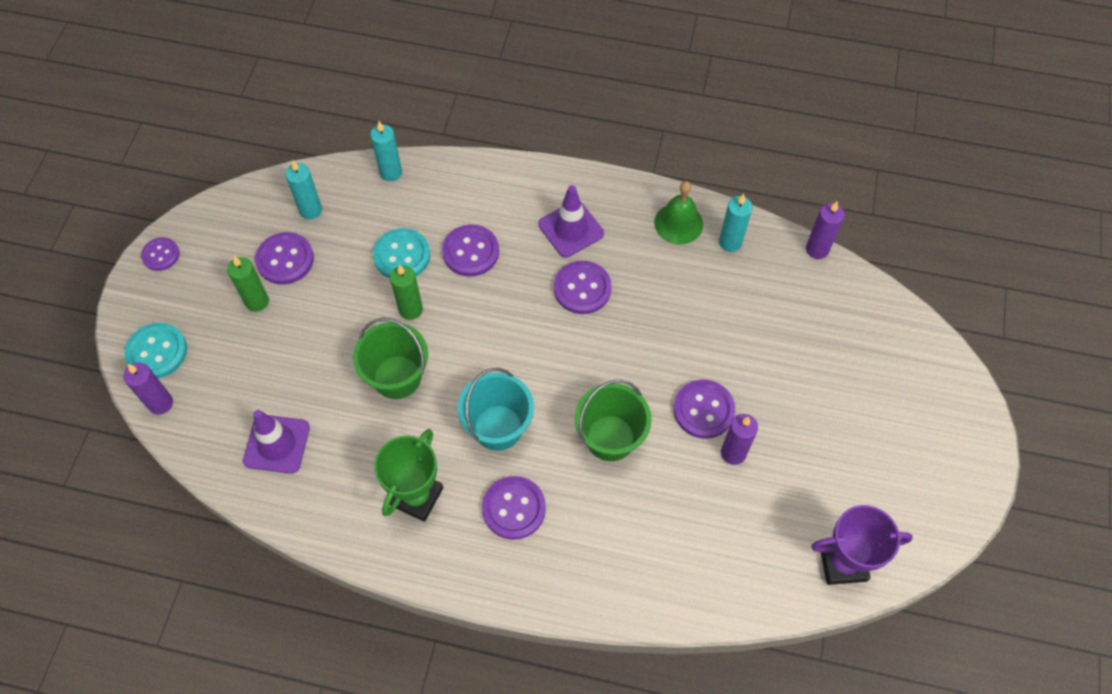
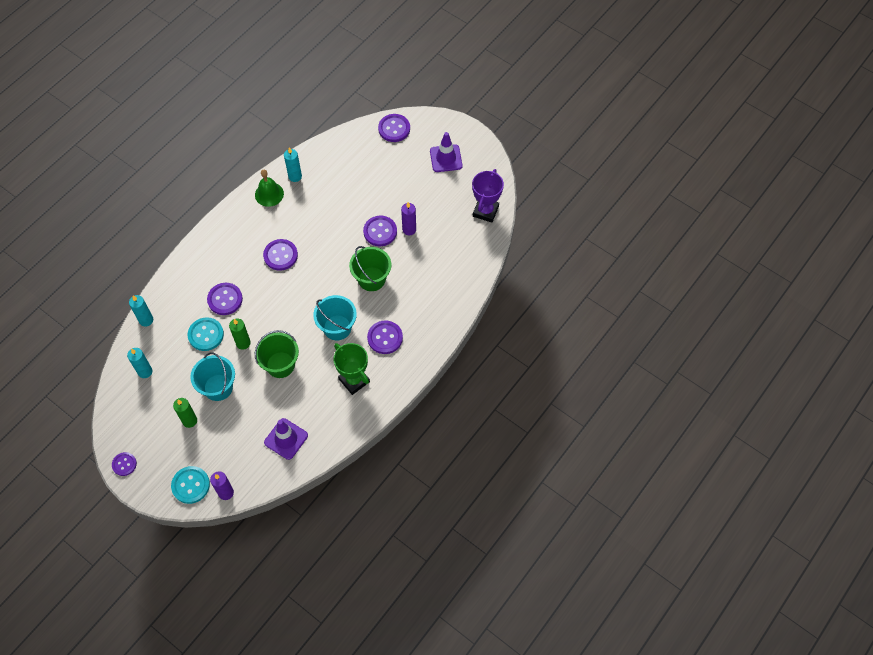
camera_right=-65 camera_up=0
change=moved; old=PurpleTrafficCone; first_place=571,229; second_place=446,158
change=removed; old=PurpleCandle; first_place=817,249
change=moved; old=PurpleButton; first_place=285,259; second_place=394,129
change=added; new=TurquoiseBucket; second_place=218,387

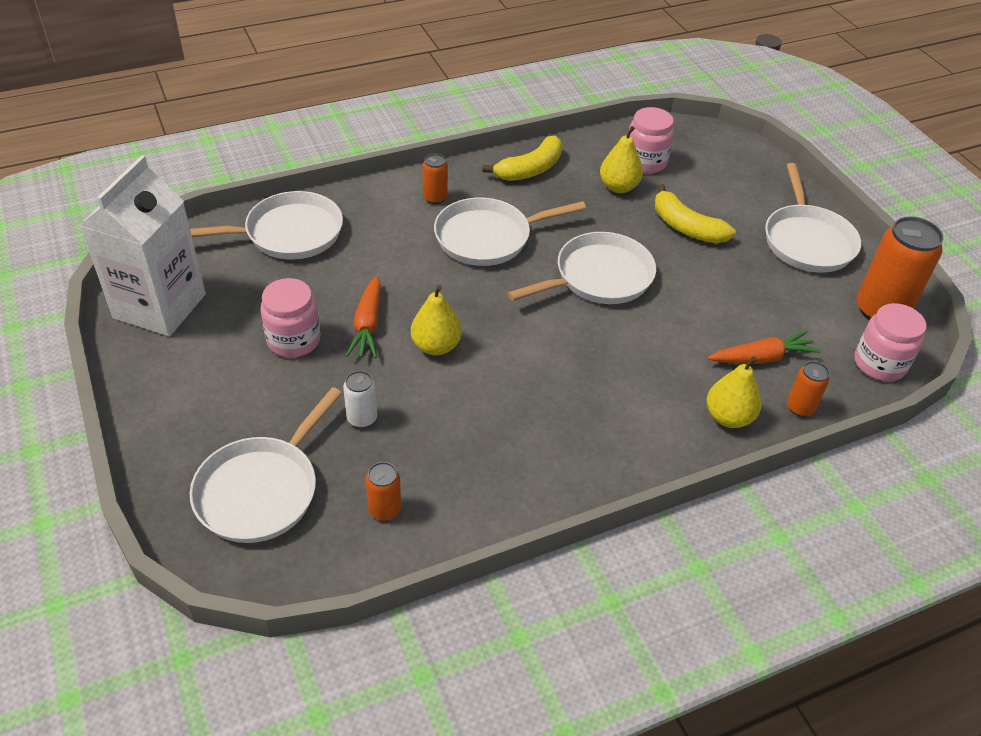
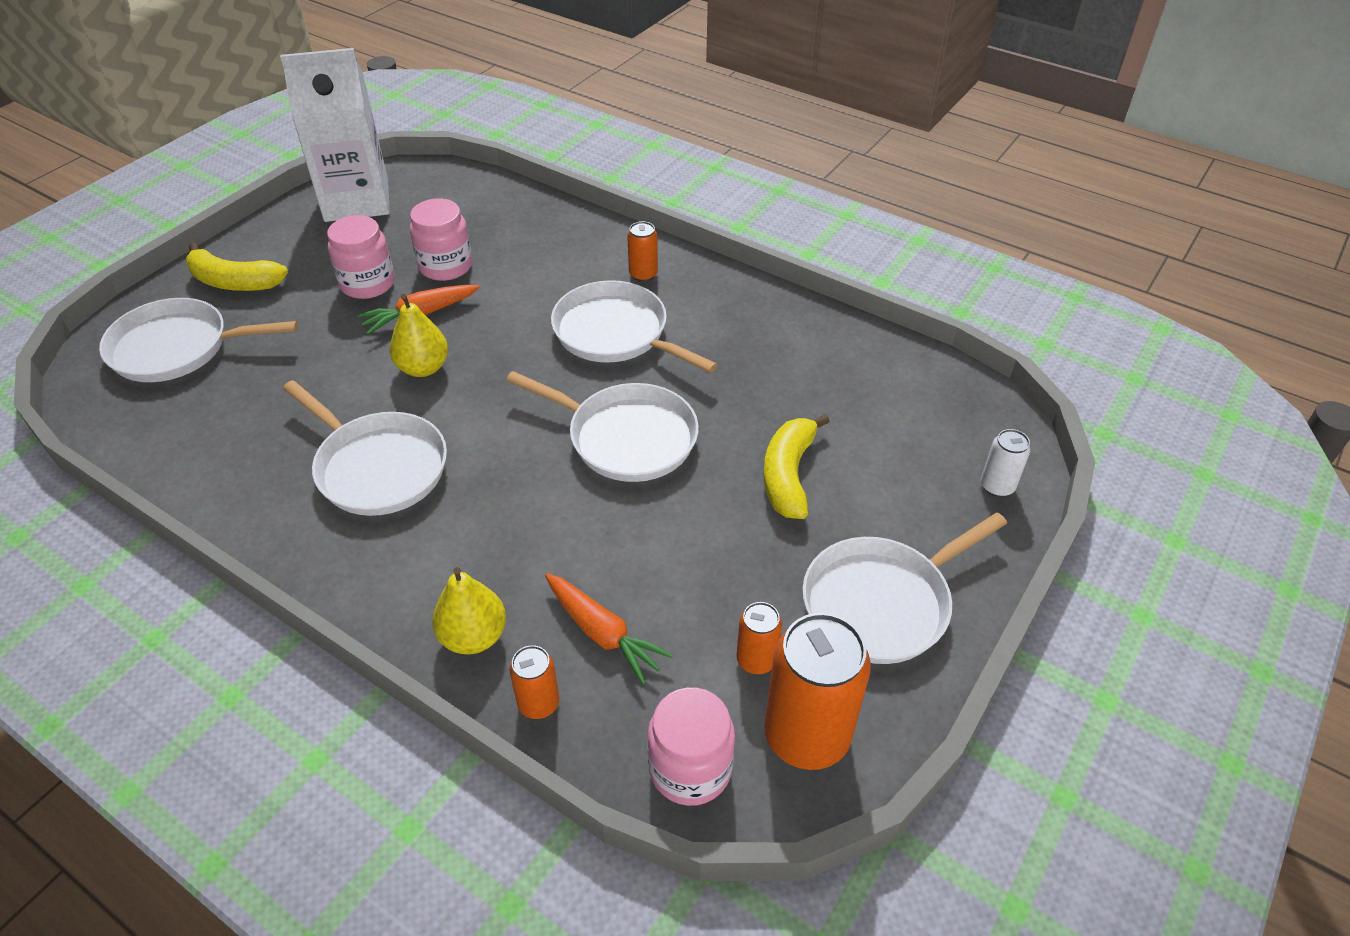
camera_right=60 camera_up=0
change=moved; old=PinkJar; first_place=645,162; second_place=446,266
change=removed; old=YellowPear; first_place=618,187
change=moved; old=YellowBanana; first_place=530,169; second_place=234,282
change=moved; old=WhitePan; first_place=289,233; second_place=378,467
change=moved; old=WhiteCan; first_place=362,418; second_place=997,486
change=moved; old=OrangeCan; first_place=385,510; second_place=756,660

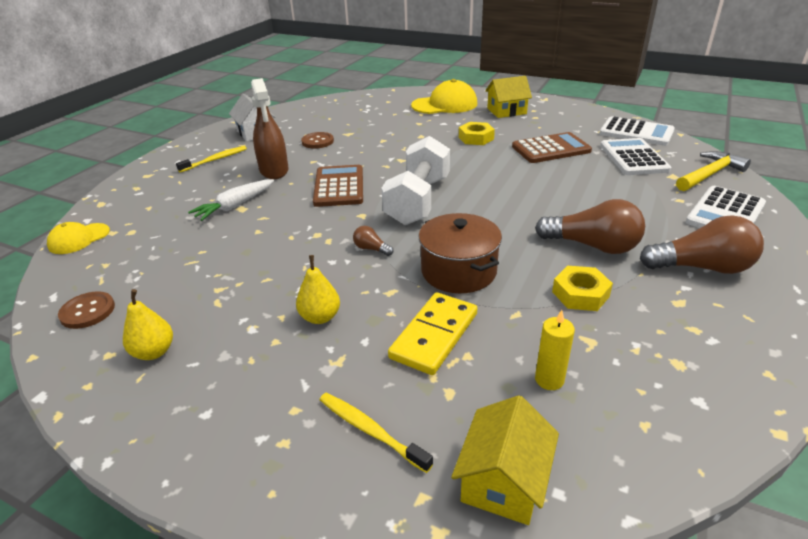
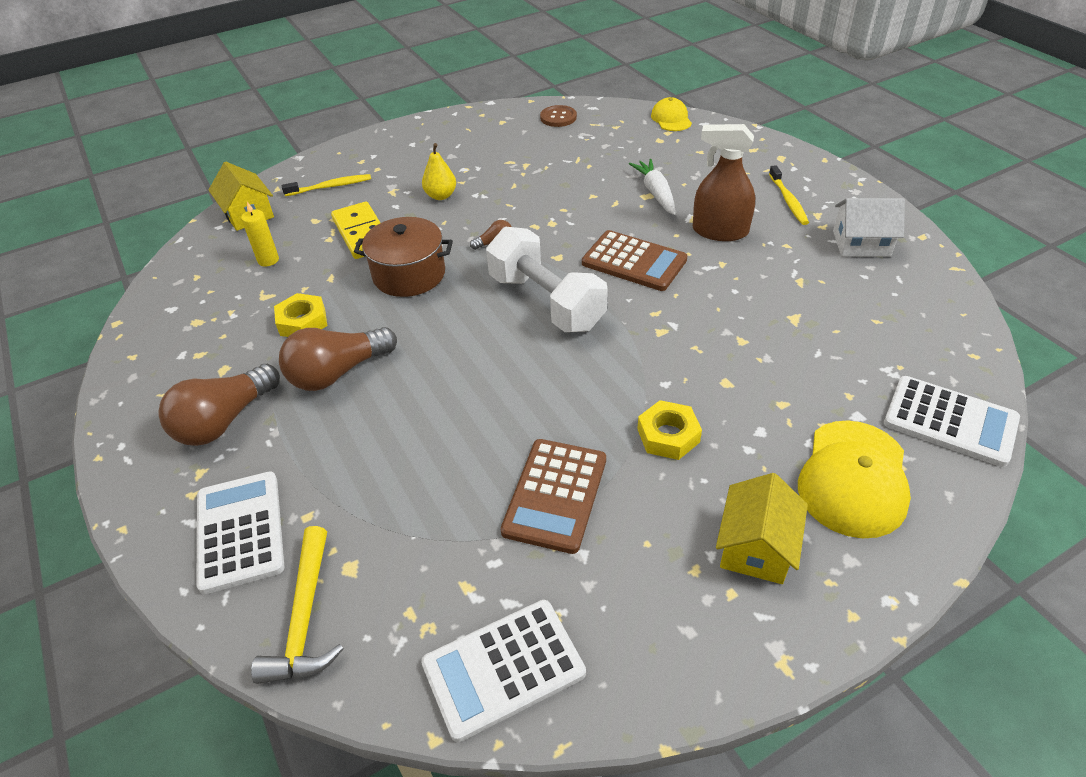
camera_right=125 camera_up=10
change=removed; old=BrownButton; first_place=317,141
change=moved; old=WhiteCalculator; first_place=633,158; second_place=950,421
change=removed; old=YellowPear; first_place=154,352

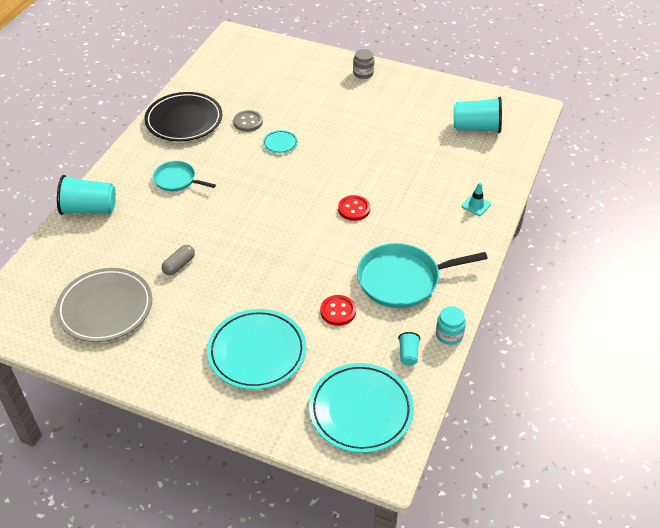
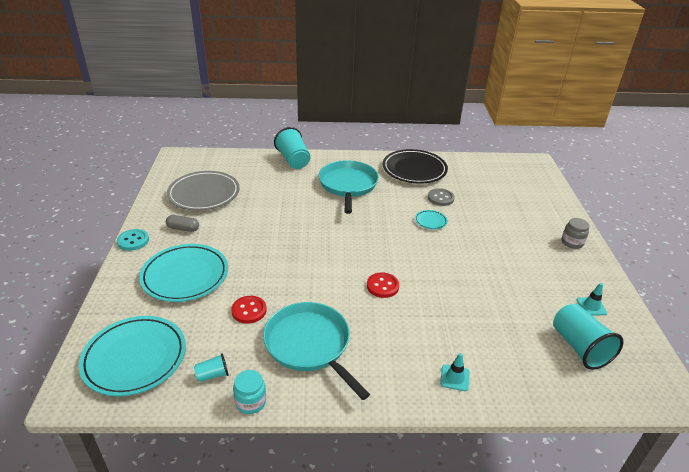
camera_right=65 camera_up=-10
change=resized; old=TurquoisePan; first_place=177,180; second_place=348,185; factor=1.75
change=moved; old=GreyCapsule; first_place=179,265; second_place=183,228
change=added; new=TurquoiseButton; second_place=133,241
change=added; new=TurquoiseTrafficCone; second_place=591,306

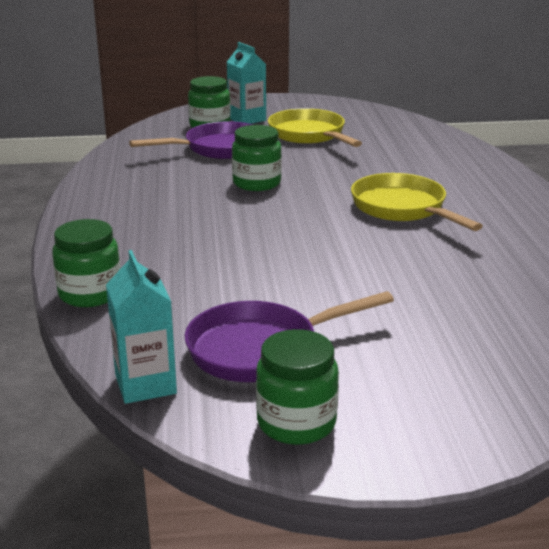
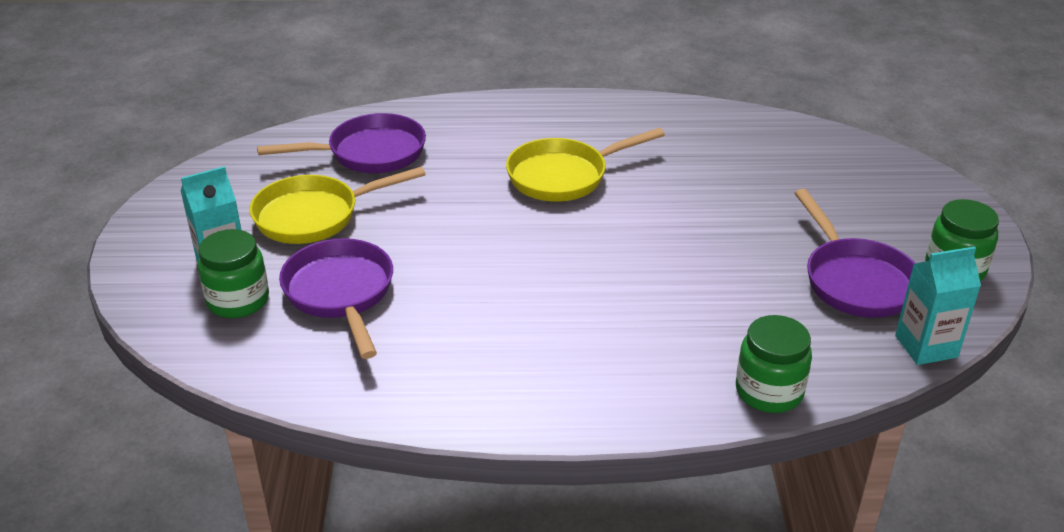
camera_right=-85 camera_up=10
change=removed; old=GreenJar; first_place=257,183
change=added; new=PurplePan; second_place=369,153

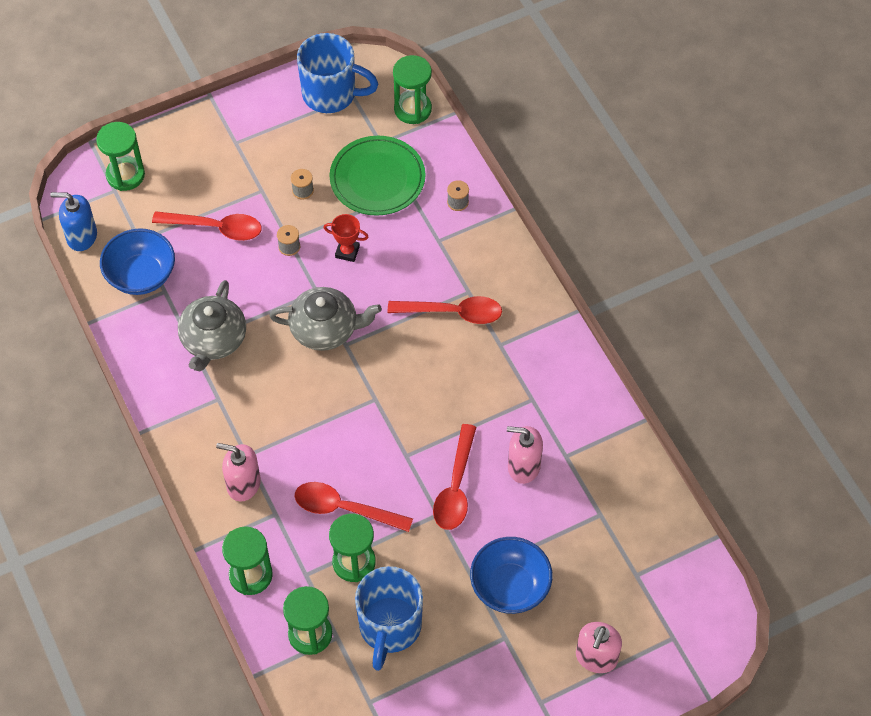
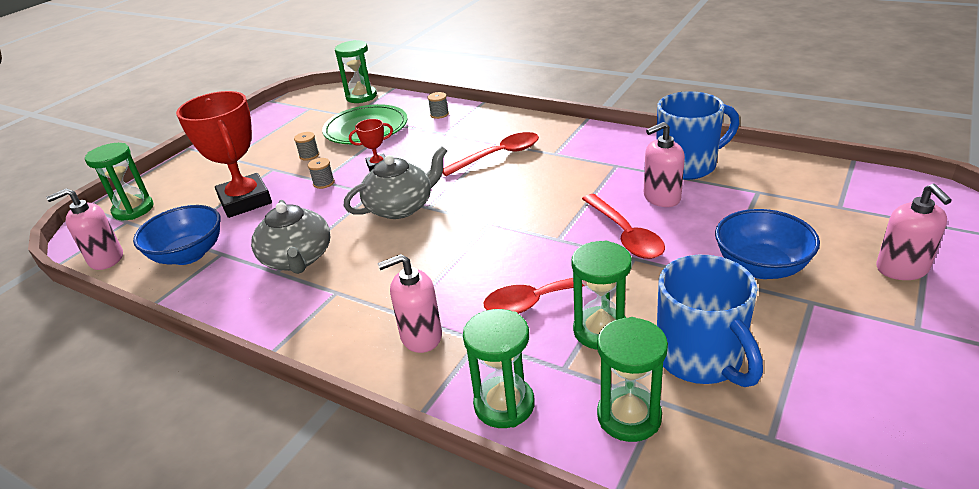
camera_right=-30 camera_up=-25
change=moved; old=BlueMug; first_place=331,94; second_place=688,165
change=recoloured; old=BlueSoapDispenser; new=PinkSoapDispenser; first_place=81,236; second_place=106,259
change=replaced; old=RedSpoon; new=RedTrophy; first_place=215,228; second_place=245,201

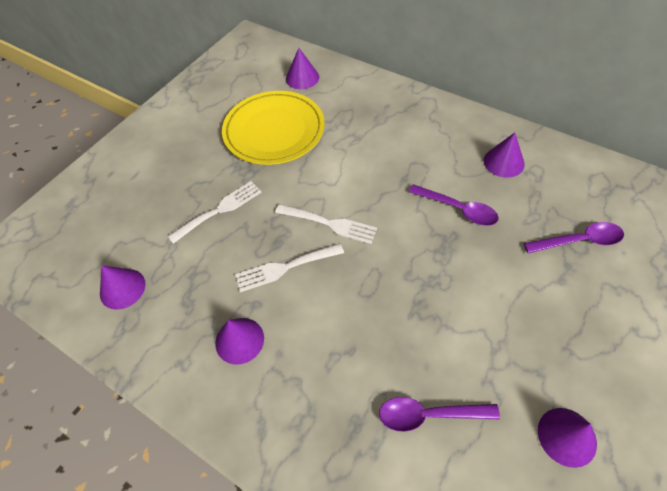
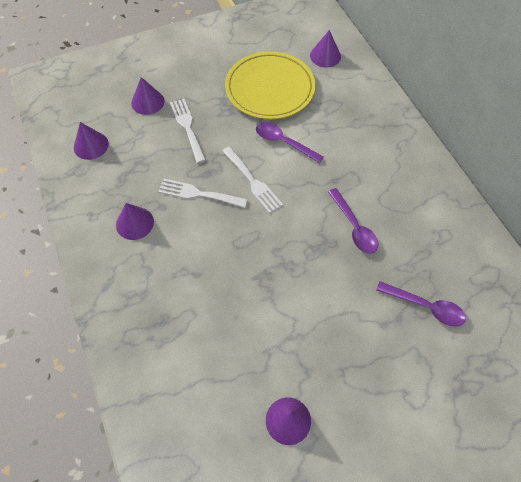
camera_right=30 camera_up=5
change=moved; old=PurpleCone; first_place=503,162; second_place=147,102
change=turned; old=WhiteFork; first_place=219,210; second_place=187,127; degrees=-105
change=moved; old=PurpleSpoon; first_place=429,415; second_place=284,142

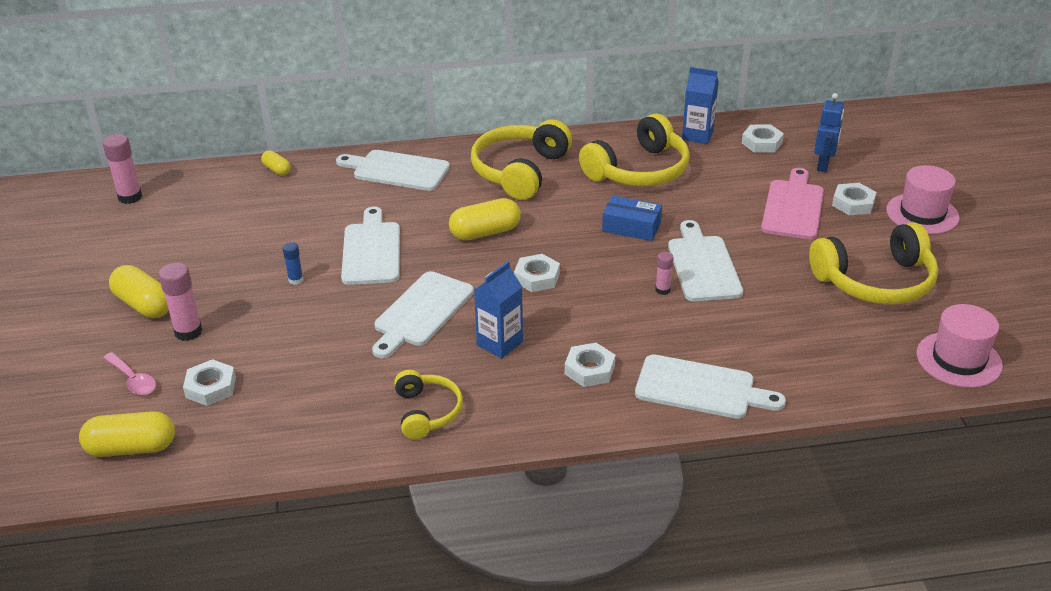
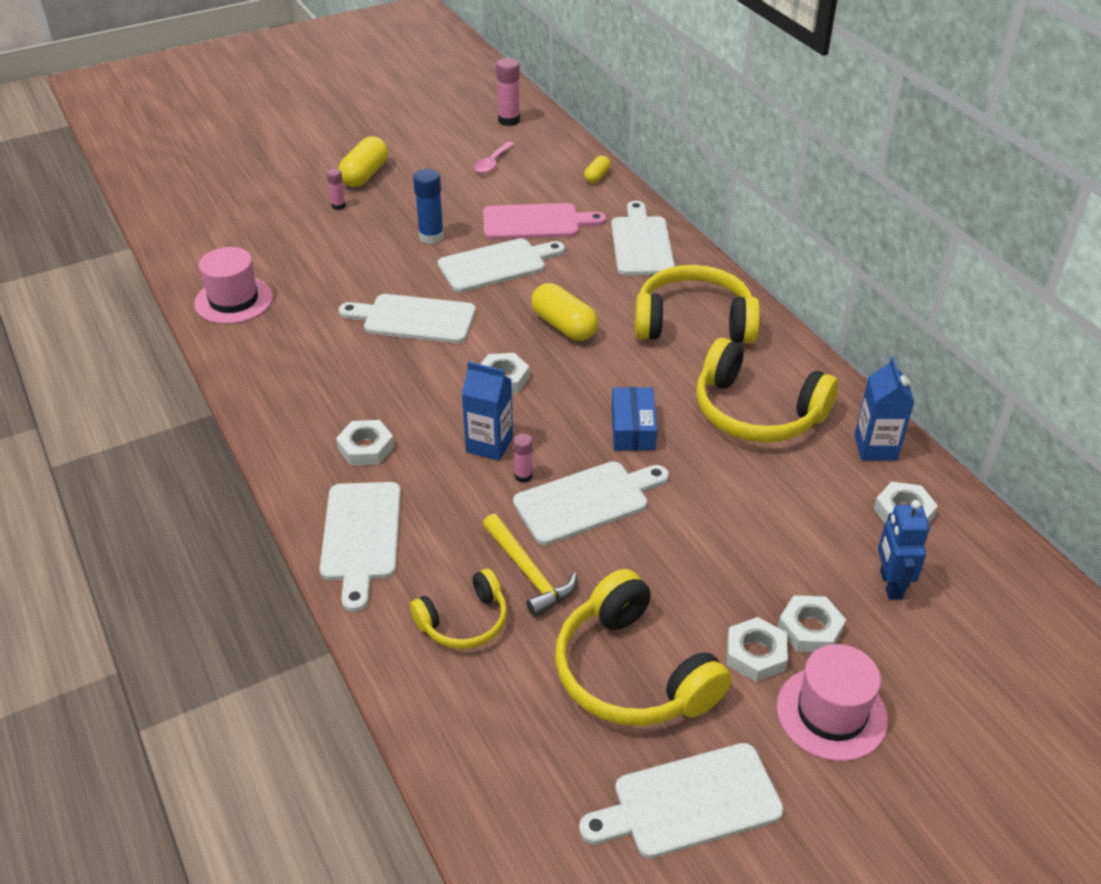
camera_right=70 camera_up=5
change=turned; old=BlueRobot; first_place=823,165; second_place=890,585; degrees=90
change=moved; old=PinkCuttingBoard; first_place=793,207; second_place=535,222
change=resized; old=BlueGlueStick; first_place=296,280; second_place=431,236; factor=1.74
change=moved; old=BlueCarton; first_place=499,343; second_place=489,445
change=resized; old=PinkGlueStick; first_place=188,332; second_place=338,206; factor=0.57
change=moved; old=PinkHat; first_place=958,360; second_place=234,300
change=moved; old=PinkSpoon; first_place=133,380; second_place=492,163
change=moved; old=WhiteNut; first_place=211,387; second_place=755,654
change=moved; old=YellowHeadphones; first_place=427,412; second_place=464,621
change=removed; old=YellowCapsule; first_place=131,448
change=added; new=YellowHammer; second_place=528,573
change=added; new=WhiteCuttingBoard; second_place=689,802

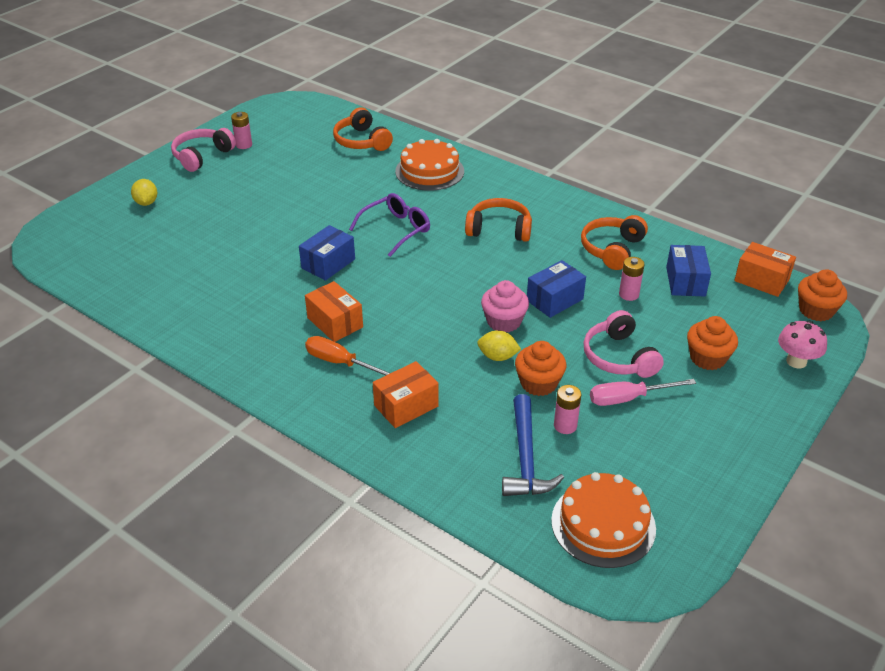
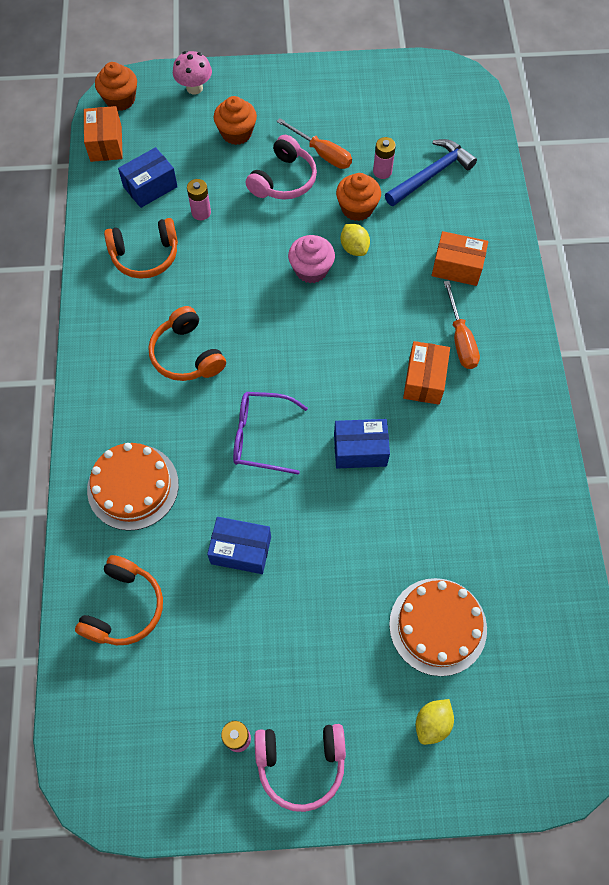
camera_right=-130 camera_up=25
change=moved; old=BlueBox; first_place=555,300; second_place=241,550
change=recoloured; old=PinkScrewdriver; new=OrangeScrewdriver; first_place=628,398; second_place=322,153
change=moved; old=OrangeCake; first_place=603,524; second_place=438,626

